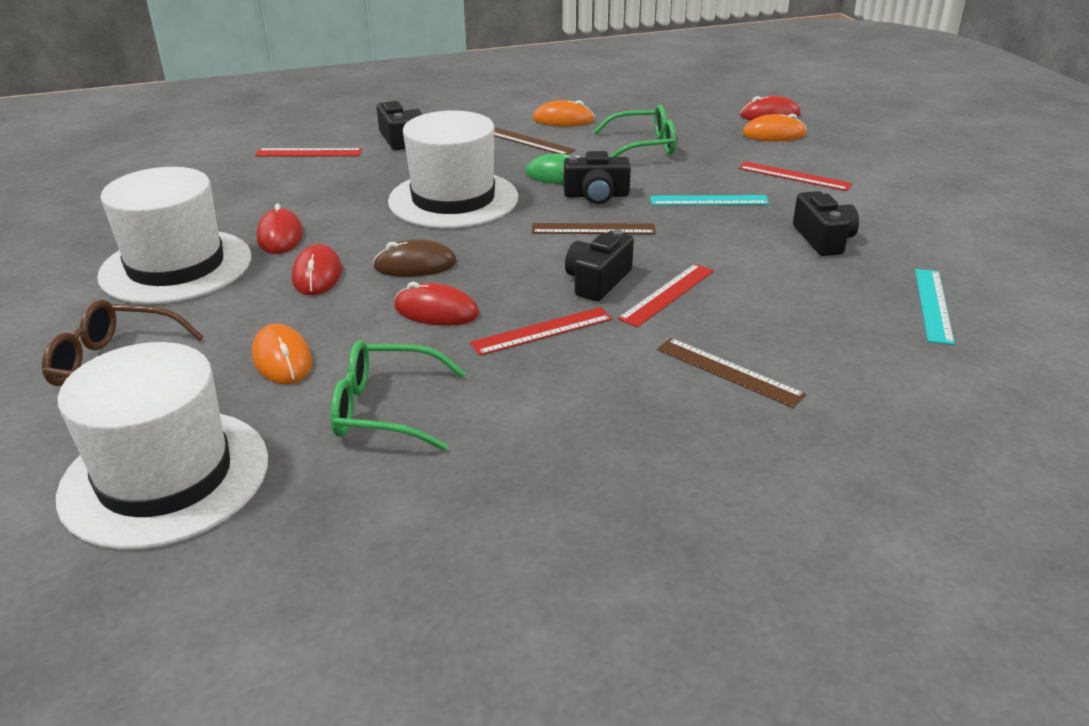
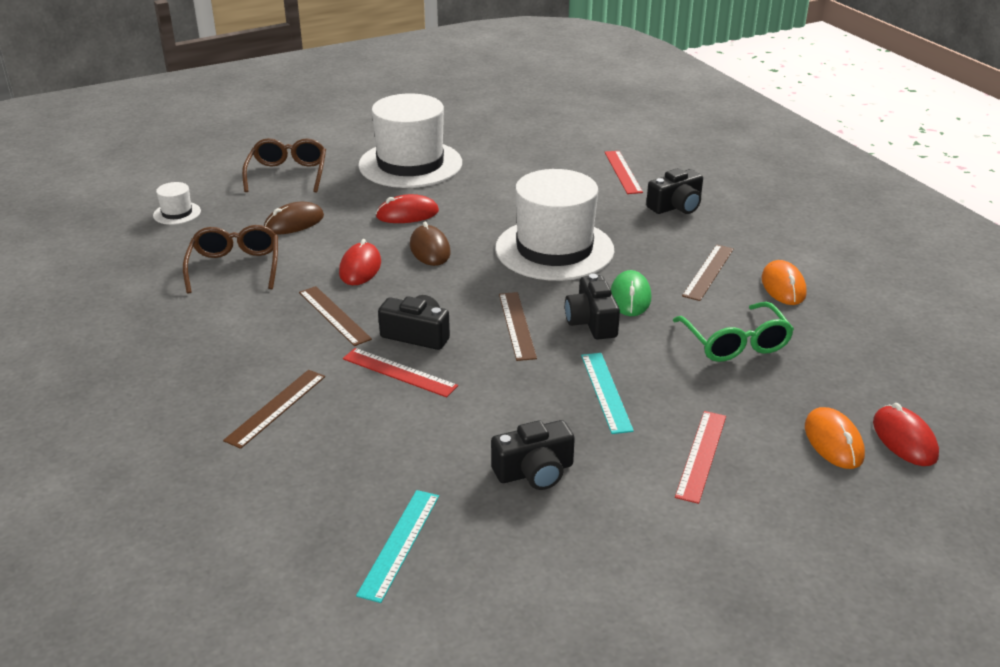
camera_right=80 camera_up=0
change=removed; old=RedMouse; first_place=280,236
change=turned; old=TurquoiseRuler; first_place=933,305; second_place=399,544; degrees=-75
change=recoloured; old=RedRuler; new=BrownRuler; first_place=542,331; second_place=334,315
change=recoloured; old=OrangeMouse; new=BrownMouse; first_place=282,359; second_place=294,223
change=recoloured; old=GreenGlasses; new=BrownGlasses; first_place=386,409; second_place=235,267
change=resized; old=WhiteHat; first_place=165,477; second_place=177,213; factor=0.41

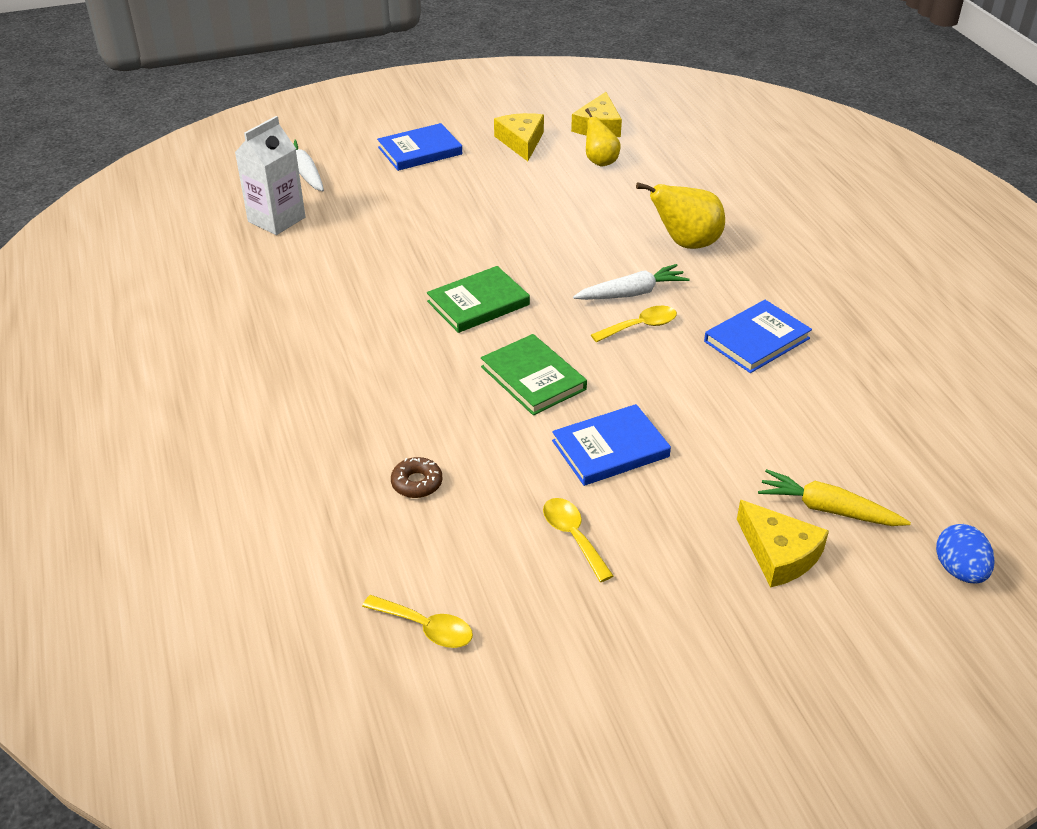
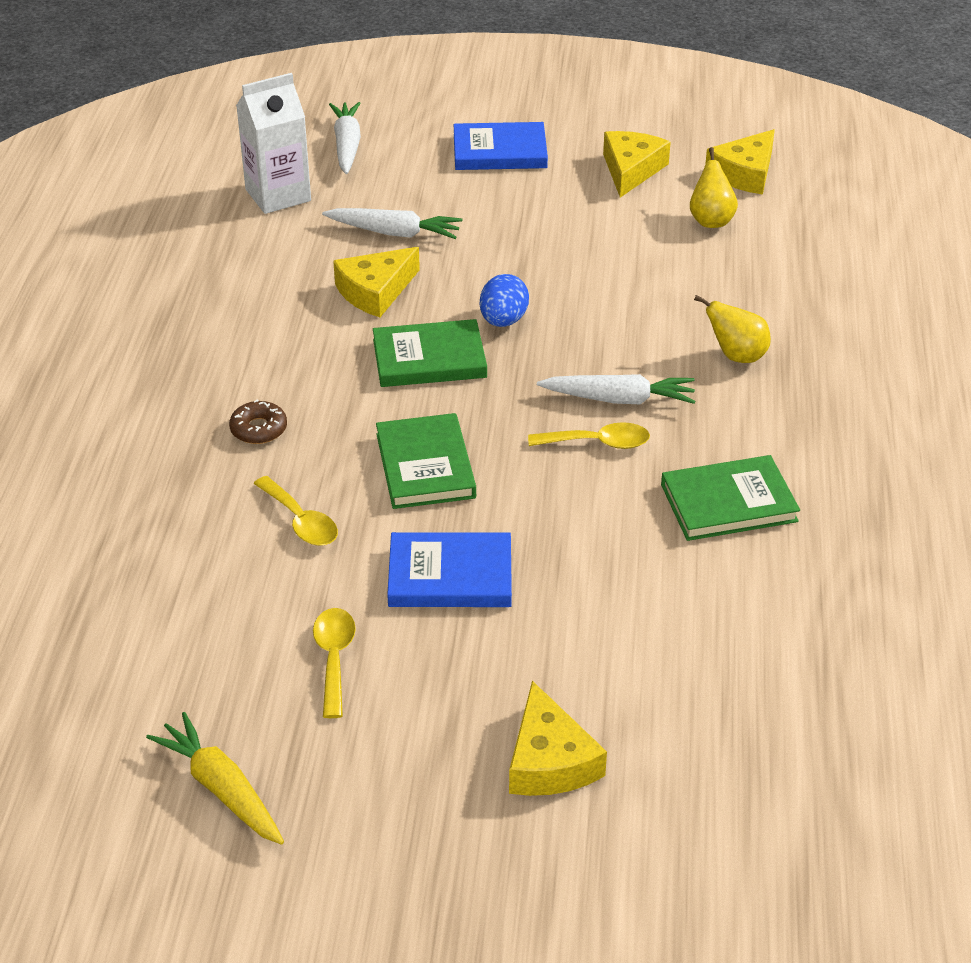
camera_right=25 camera_up=0
change=resized; old=YellowPear; first_place=686,243; second_place=736,356; factor=0.65
change=recoloured; old=BlueBook; new=GreenBook; first_place=757,340; second_place=728,503
change=moved; old=BrownDonut; first_place=417,483; second_place=259,429
change=moved; old=YellowCarrot; first_place=828,509; second_place=221,789
change=moved; old=BlueEgg; first_place=959,570; second_place=503,321
change=moved; old=YellowSpoon; first_place=426,628; second_place=301,521
change=added; new=WhiteCarrot; second_place=394,233
change=added; new=YellowCheese; second_place=375,291

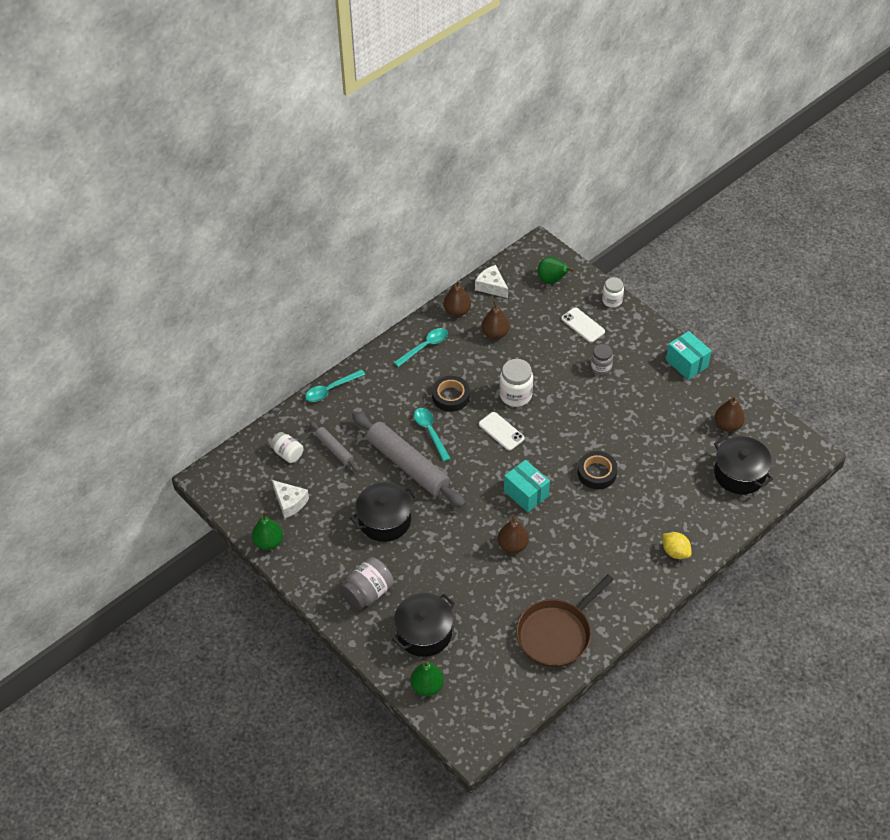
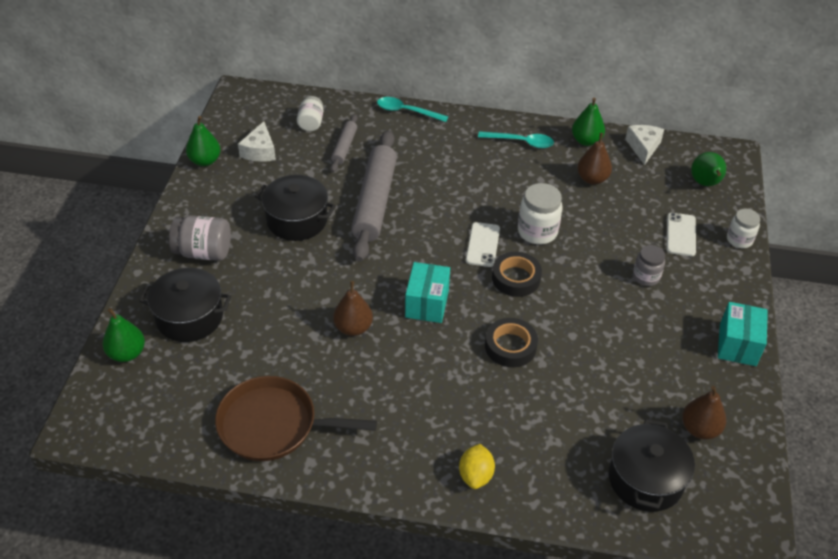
camera_right=50 camera_up=-5
change=recoloured; old=BrownPear; new=GreenPear; first_place=457,311; second_place=586,141
change=moved; old=BlackTape; first_place=451,396; second_place=516,278
change=removed; old=TurquoiseSpoon; first_place=430,432

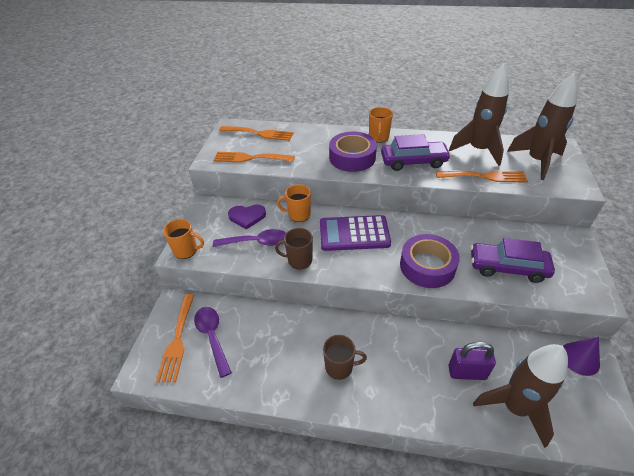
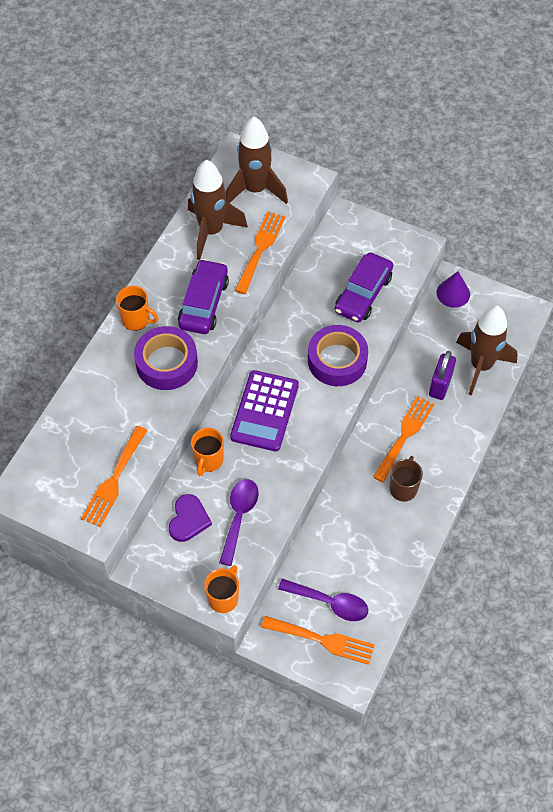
camera_right=-75 camera_up=15
change=moved; old=OrangeFork; first_place=259,133; second_place=405,435
change=removed; old=BrownMug; first_place=299,260
change=turned; old=PurpleSpoon; first_place=212,337; second_place=330,603; degrees=-150

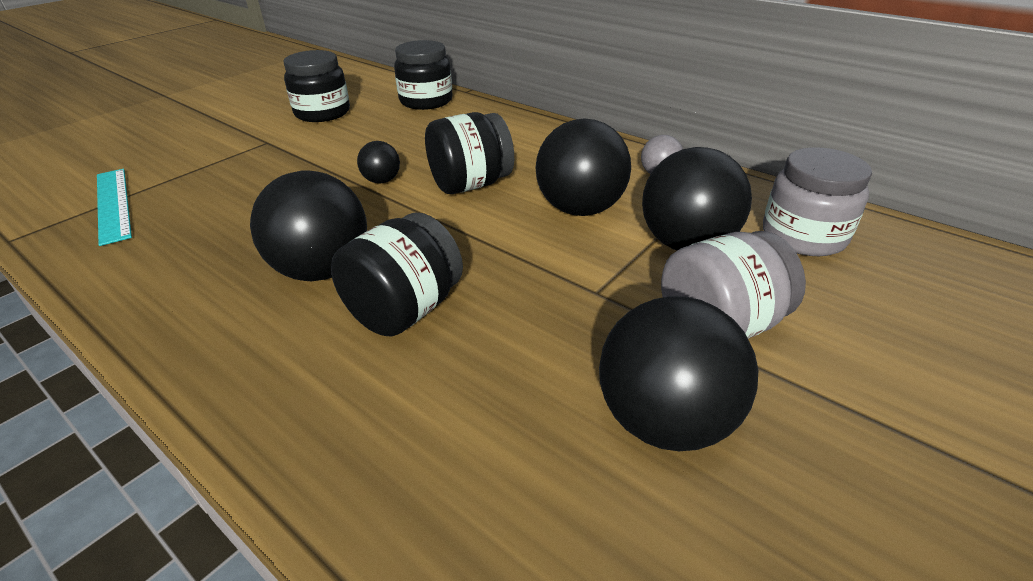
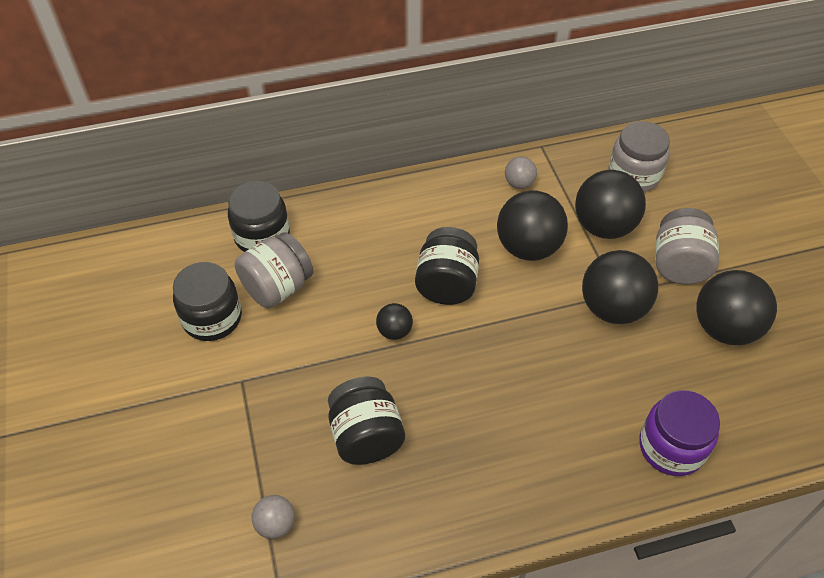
camera_right=-55 camera_up=15
change=replaced; old=TurquoiseRuler; new=GreyBall; first_place=113,204; second_place=276,524
change=moved; old=BlackBall; first_place=322,270; second_place=612,308
change=moved; old=BlackJar; first_place=405,310; second_place=366,436
change=added; new=GreyJar; second_place=277,287
change=added; new=PurpleJar; second_place=671,447

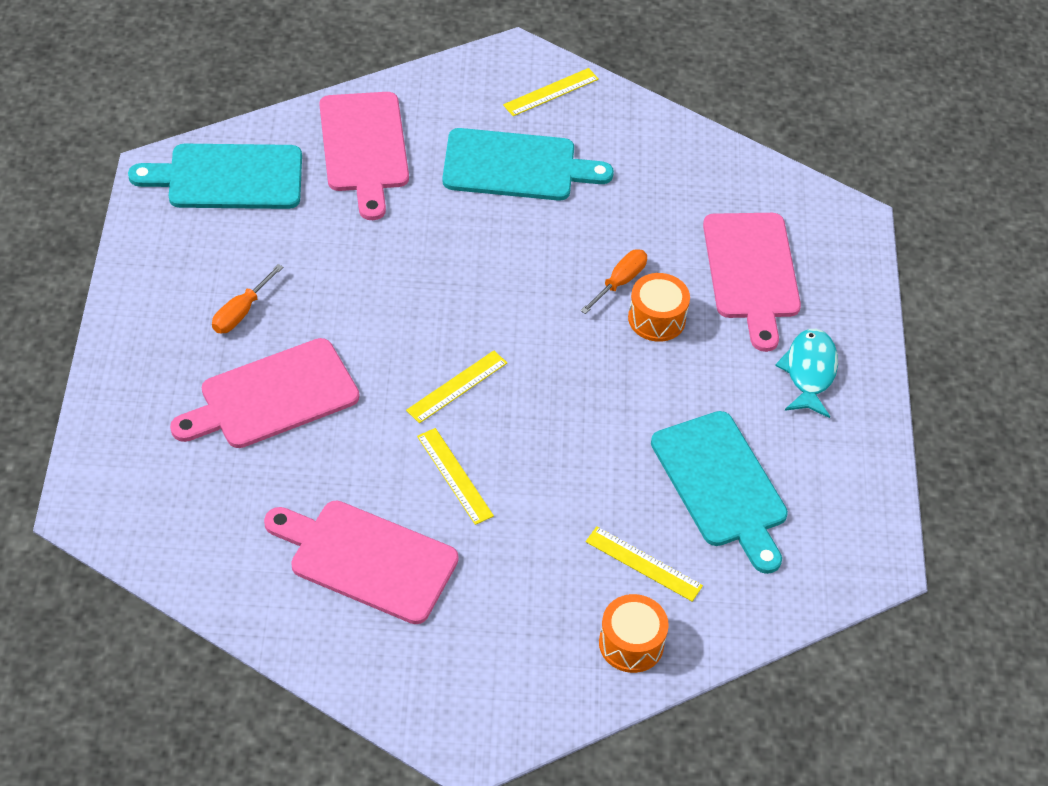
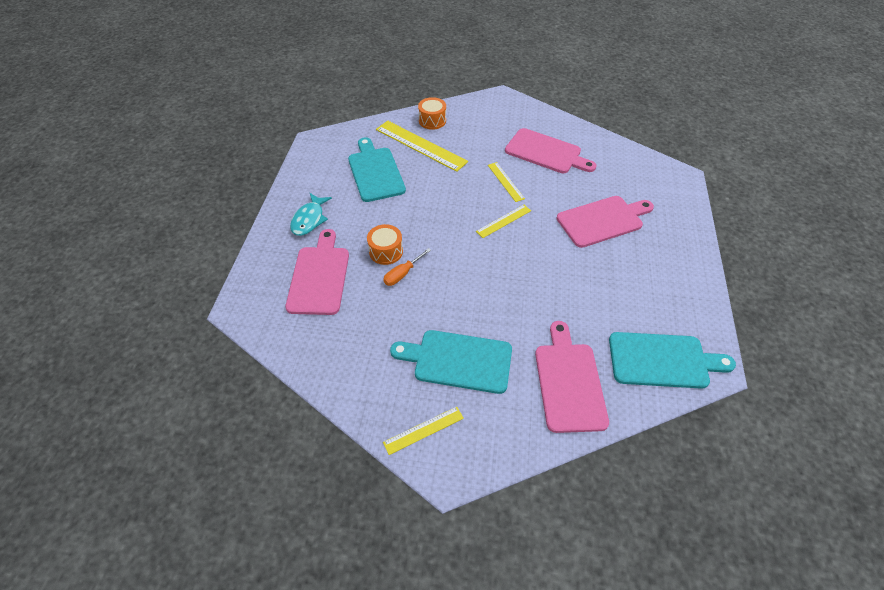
camera_right=-170 camera_up=0
change=removed; old=OrangeScrewdriver; first_place=241,312
change=resized; old=YellowRuler; first_place=643,564; second_place=420,145; factor=1.87

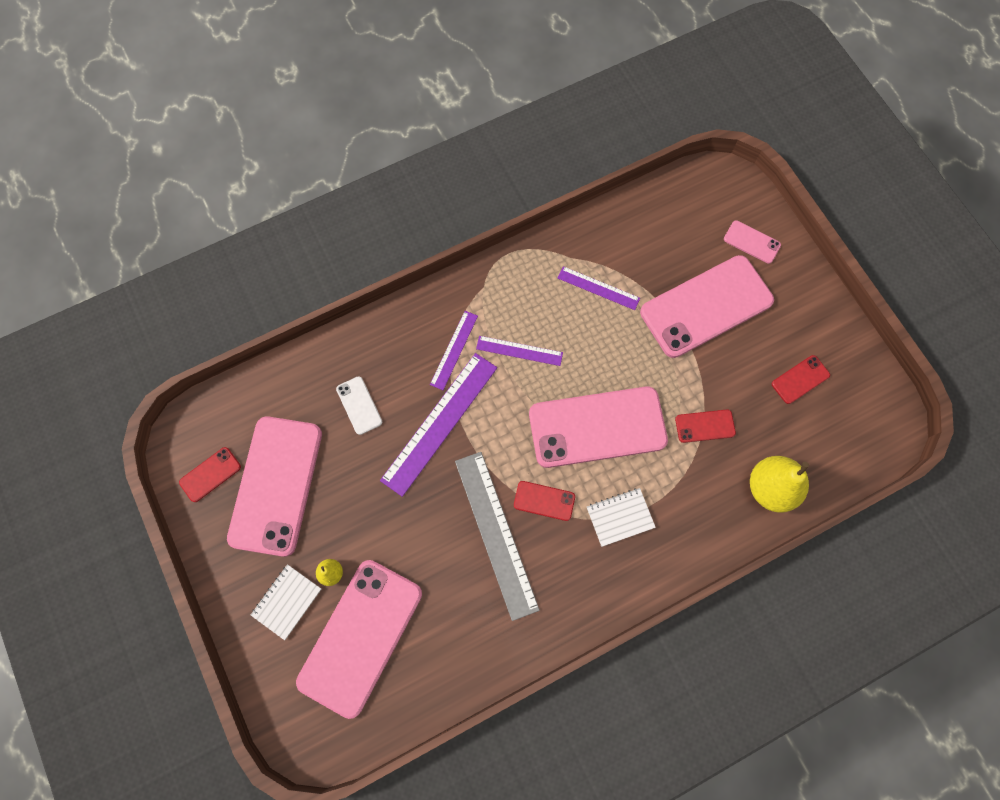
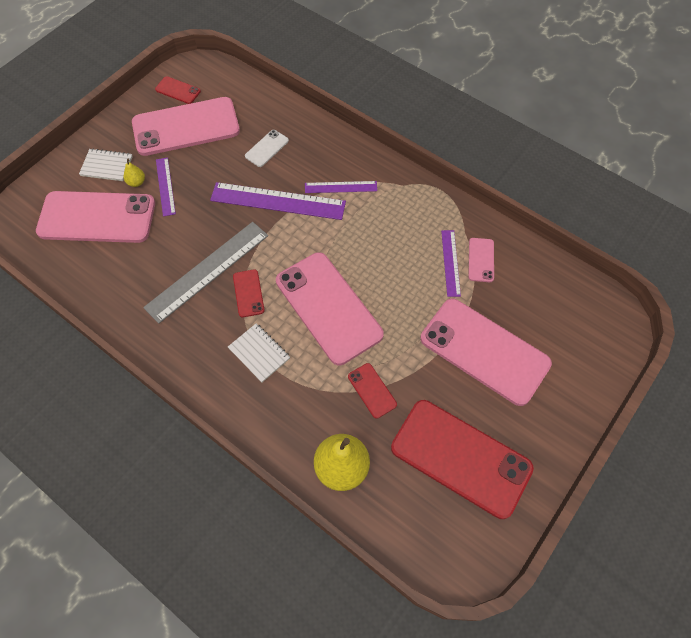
camera_right=65 camera_up=-10
change=moved; old=PinkPhone; first_place=751,242; second_place=481,260
change=moved; old=PurpleRuler; first_place=519,351; second_place=165,186
change=resized; old=RedPhone; first_place=800,379; second_place=460,458; factor=2.31

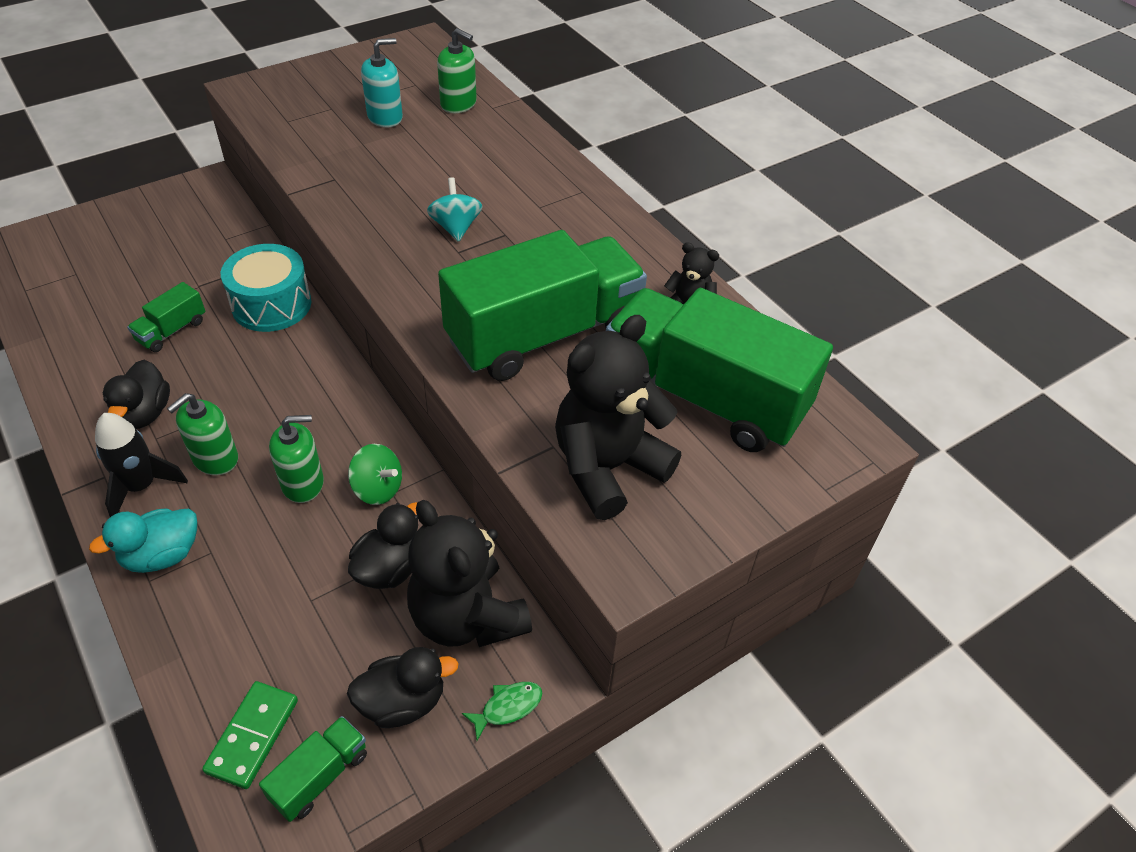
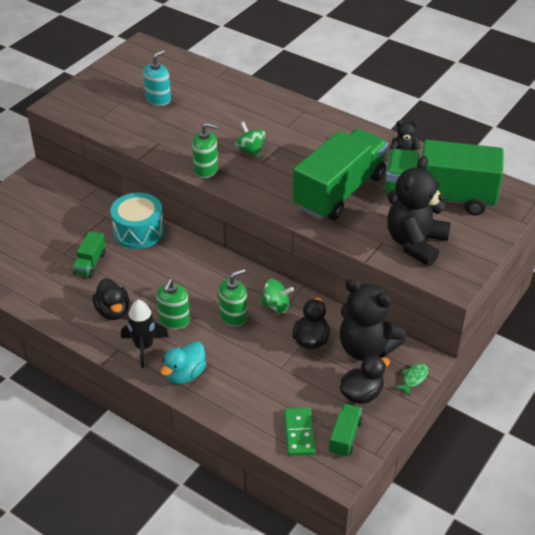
camera_right=-20 camera_up=-5
change=moved; old=GreenSoapDispenser; first_place=458,104; second_place=206,169
change=recoloured; old=TurquoiseSpinningTop; new=GreenSpinningTop; first_place=456,227; second_place=250,150

